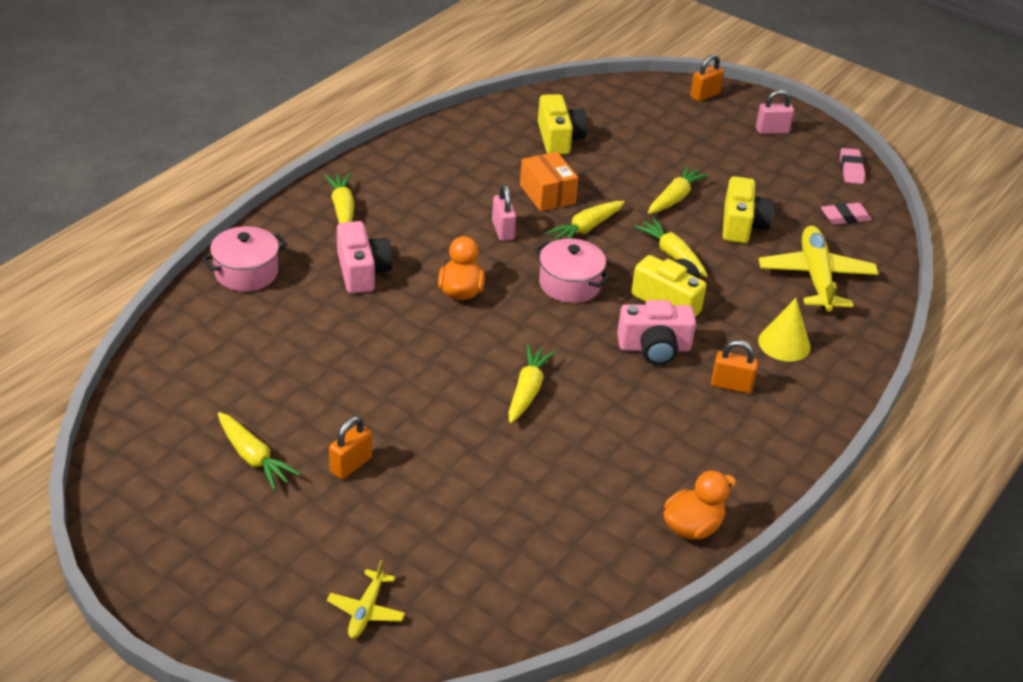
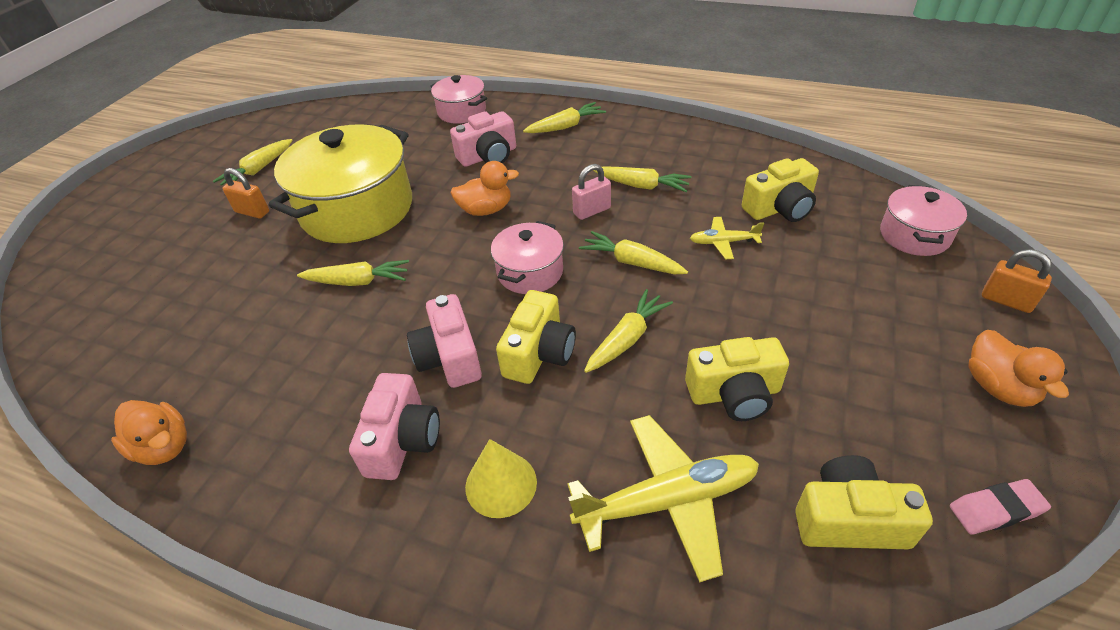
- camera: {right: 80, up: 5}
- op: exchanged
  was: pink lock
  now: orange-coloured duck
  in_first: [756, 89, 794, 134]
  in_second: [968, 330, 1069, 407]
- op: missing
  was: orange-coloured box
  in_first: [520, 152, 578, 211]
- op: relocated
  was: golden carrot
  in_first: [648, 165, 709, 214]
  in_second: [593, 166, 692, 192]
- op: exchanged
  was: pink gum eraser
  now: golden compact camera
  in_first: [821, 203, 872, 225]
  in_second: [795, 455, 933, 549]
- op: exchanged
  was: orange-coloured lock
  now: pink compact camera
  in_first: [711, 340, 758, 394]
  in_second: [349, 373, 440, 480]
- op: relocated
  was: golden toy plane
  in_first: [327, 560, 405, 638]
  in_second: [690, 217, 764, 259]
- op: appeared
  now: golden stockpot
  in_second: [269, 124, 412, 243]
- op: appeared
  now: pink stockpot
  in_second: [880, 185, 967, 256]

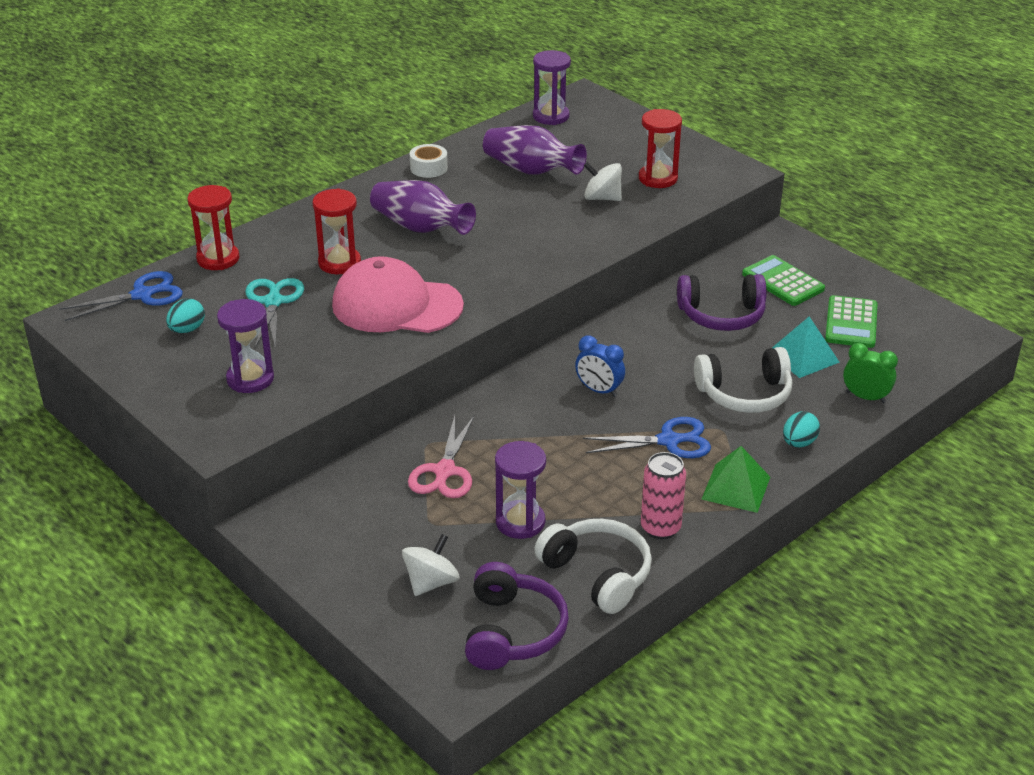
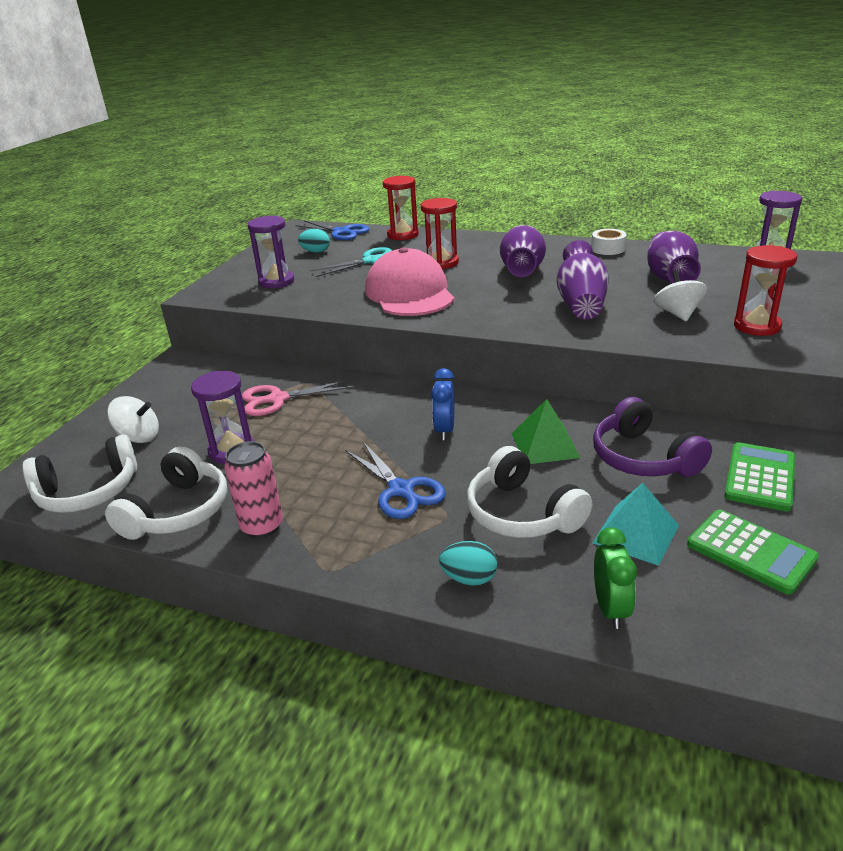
- camera: {right: 65, up: -5}
- op: spun
  was: leaf-green adding machine
  in_first: [825, 295, 878, 348]
  in_second: [687, 509, 819, 595]
  clockwise: -120
- op: relocated
  was: leaf-green pyramid shape
  in_first: [701, 446, 770, 513]
  in_second: [512, 399, 581, 464]
- op: colour
  was: violet over-ear headphones
  now: snow-white over-ear headphones
  in_first: [465, 562, 569, 670]
  in_second: [22, 434, 137, 513]
- op: appeared
  now: violet flower vase
  in_second: [557, 240, 608, 320]

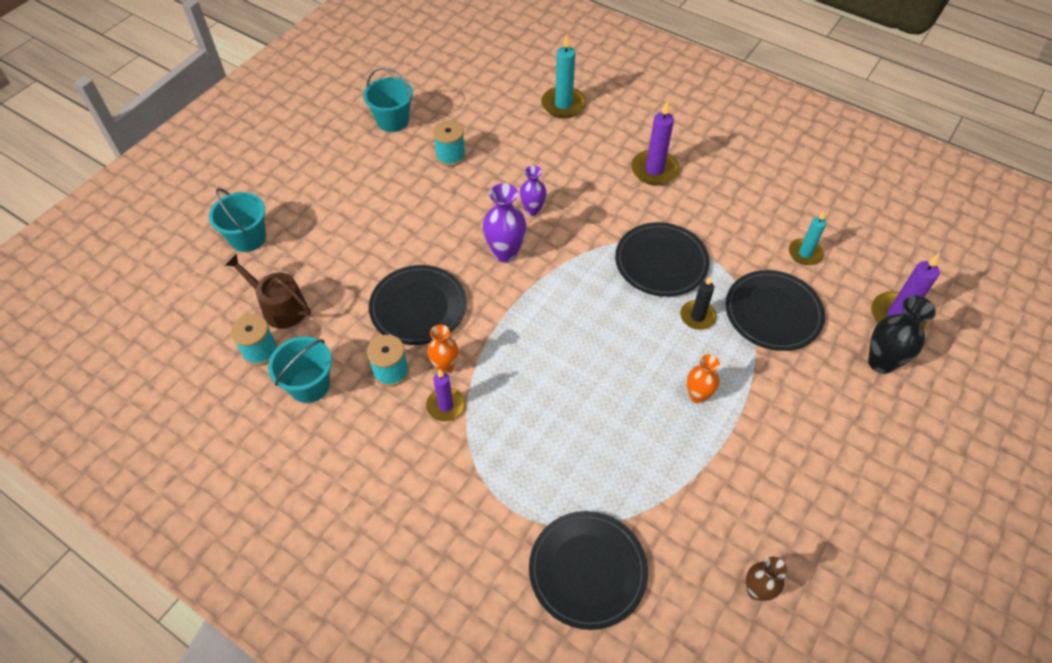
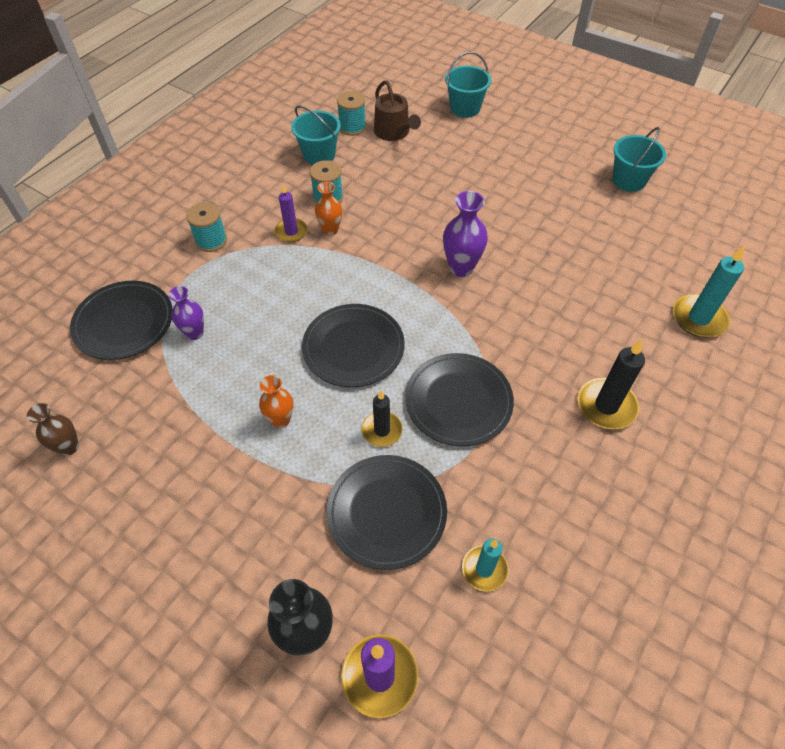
- camera: {right: 90, up: 0}
- op: colour
  was: violet wax candle
  now: black wax candle
  in_first: [631, 100, 679, 185]
  in_second: [578, 339, 645, 429]
- op: relocated
  was: teal spool
  in_first: [433, 120, 466, 167]
  in_second: [186, 202, 227, 252]
- op: relocated
  was: violet flower vase
  in_first: [519, 166, 547, 216]
  in_second: [168, 286, 204, 340]
- op: spun
  was: brown watering pot
  in_first: [225, 254, 311, 329]
  in_second: [374, 80, 421, 141]
  clockwise: 120
- op: relocated
  was: black plate
  in_first: [369, 265, 466, 345]
  in_second: [302, 304, 405, 387]

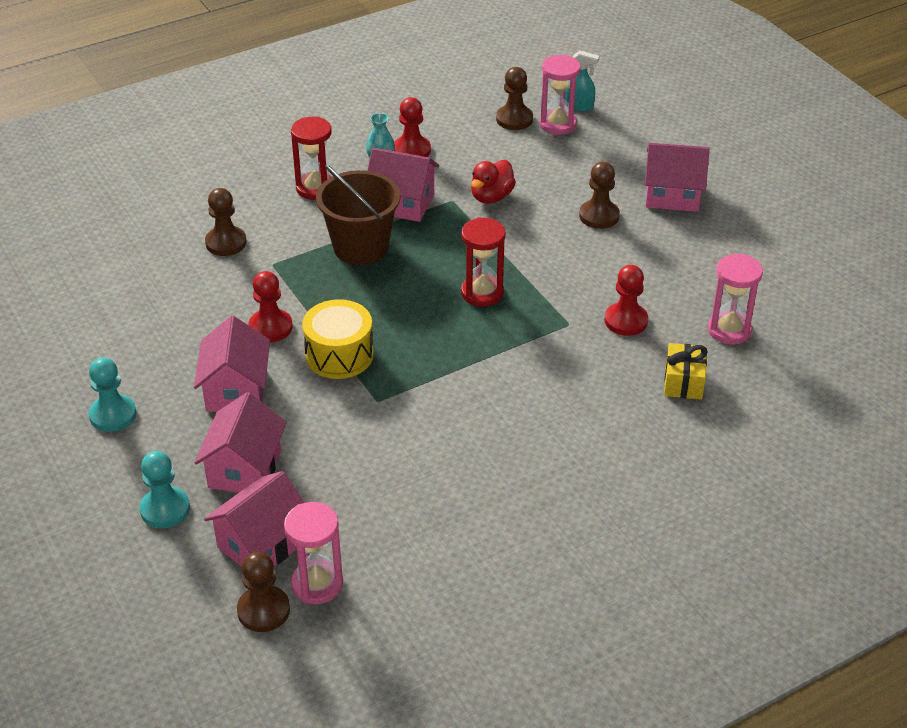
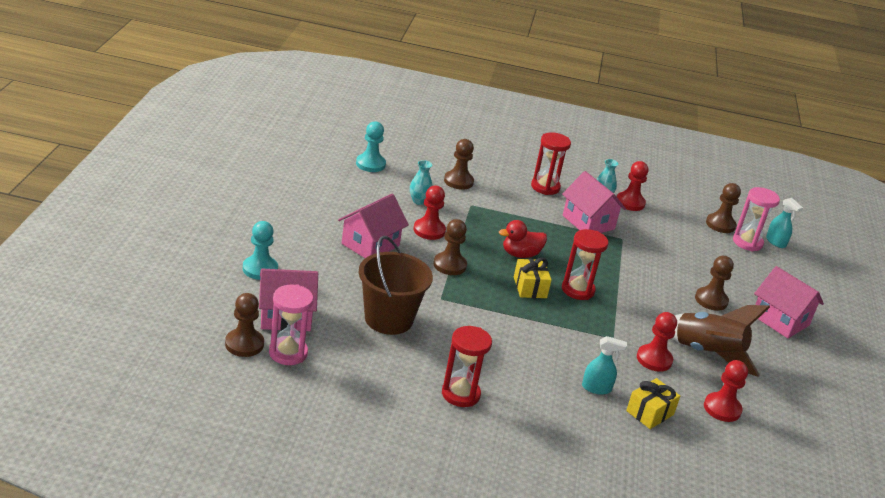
- camera: {right: 35, up: -10}
- op: relocated
  was: crimson duck
  in_first: [471, 160, 516, 203]
  in_second: [499, 220, 547, 258]
- op: relocated
  was: brown bucket
  in_first: [316, 165, 401, 265]
  in_second: [358, 236, 433, 335]
- op: exchanged
  was: pink sand timer
  now: crimson game pawn
  in_first: [708, 254, 763, 345]
  in_second: [704, 360, 748, 422]
- op: exchanged
  was: golden toy drum
  now: brown game pawn
  in_first: [302, 299, 374, 379]
  in_second: [433, 219, 467, 275]
- op: relocated
  was: teal game pawn
  in_first: [89, 357, 137, 432]
  in_second: [356, 121, 386, 172]
- op: missing
  was: pink cottage
  in_first: [195, 392, 287, 493]
- op: appeared
  now: teal flower vase
  in_second: [410, 160, 433, 205]
- op: appeared
  now: golden wrapped gift
  in_second: [514, 258, 552, 298]
- op: appeared
  now: brown spaceship
  in_second: [672, 305, 770, 377]
- op: appeared
  now: crimson sand timer
  in_second: [442, 326, 492, 407]
- op: appeared
  now: teal sprayer
  in_second: [582, 336, 627, 395]

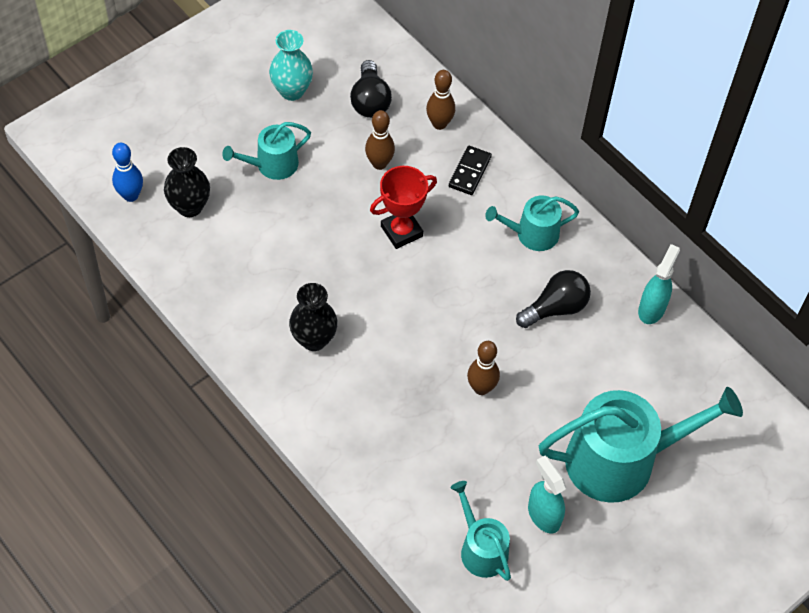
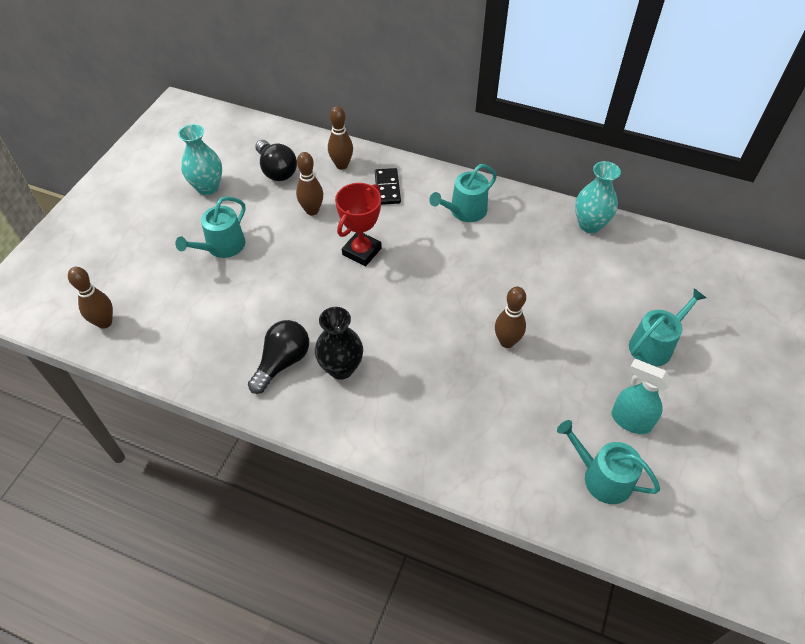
- camera: {right: -25, up: -5}
- op: colour
  was: royal blue tenpin
  now: brown tenpin
  in_first: [112, 143, 143, 202]
  in_second: [68, 267, 113, 329]
- op: missing
  was: black flower vase
  in_first: [164, 147, 210, 217]
- op: exchanged
  was: teal sprayer
  now: teal flower vase
  in_first: [638, 244, 680, 324]
  in_second: [575, 161, 621, 233]
- op: relocated
  was: black bulb
  in_first: [516, 270, 591, 328]
  in_second: [248, 320, 309, 394]
- op: size
  was: teal watering pot
  in_first: [539, 387, 743, 503]
  in_second: [629, 288, 706, 367]
  ratio: 0.53

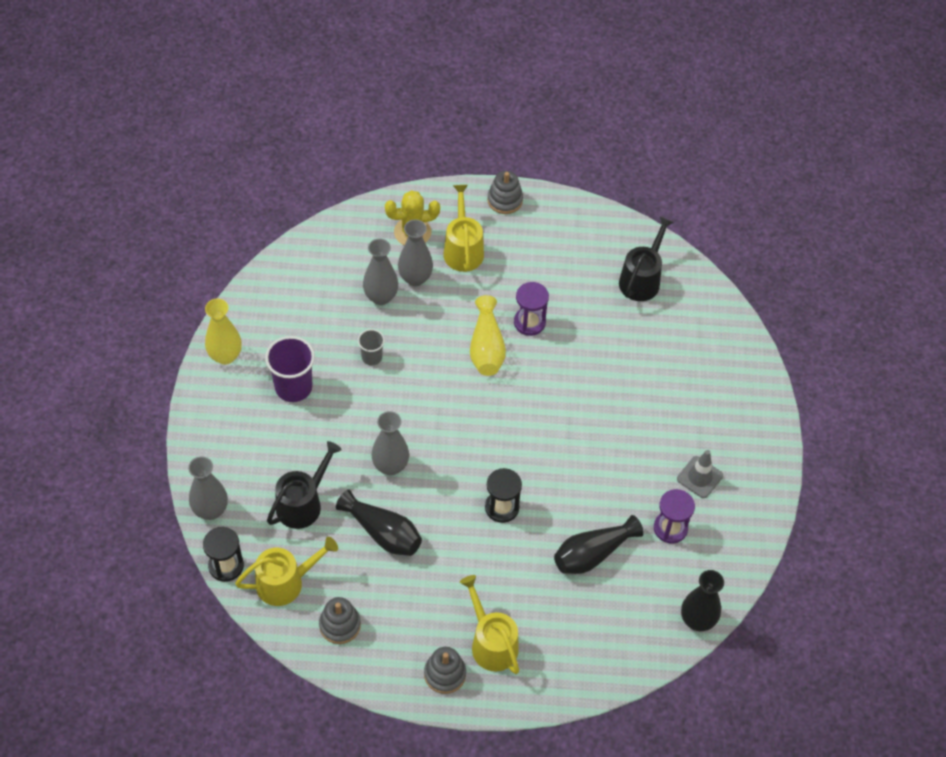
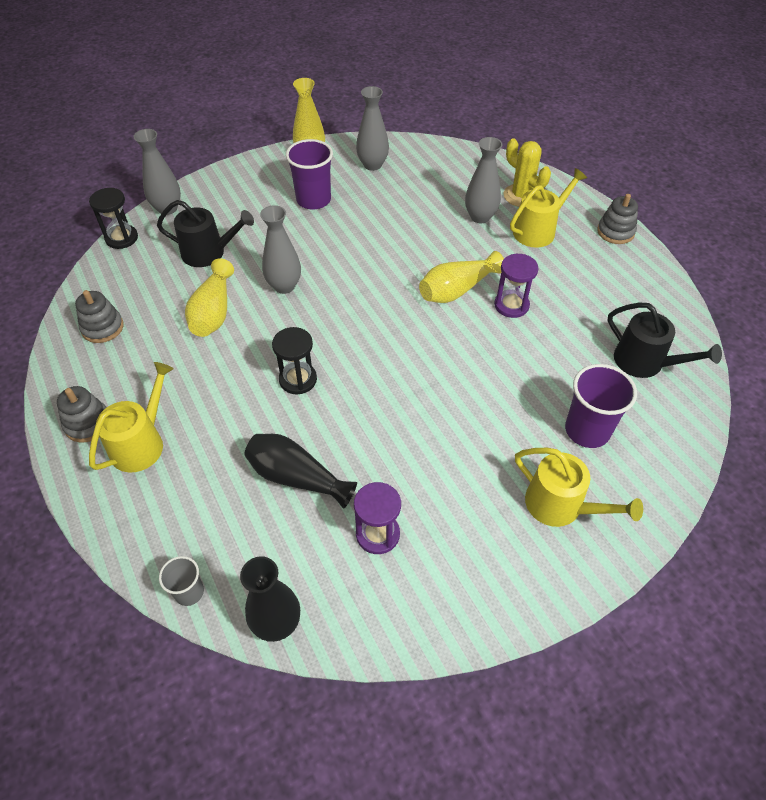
- camera: {right: 60, up: -5}
- op: spun
  was: black watering pot
  in_first: [619, 217, 674, 301]
  in_second: [607, 303, 722, 378]
  clockwise: 45
- op: relocated
  was: grey flower vase
  in_first: [363, 239, 398, 305]
  in_second: [356, 86, 389, 171]
- op: relocated
  was: grey beaker
  in_first: [358, 329, 385, 365]
  in_second: [159, 556, 204, 606]
- op: missing
  was: grey traffic cone
  in_first: [677, 450, 723, 498]
- op: colour
  was: black flower vase
  now: golden flower vase
  in_first: [336, 490, 422, 556]
  in_second: [185, 258, 234, 337]
- op: relocated
  was: golden watering pot
  in_first: [235, 537, 338, 606]
  in_second: [515, 448, 643, 527]
- op: appeared
  now: violet beaker
  in_second: [565, 364, 637, 448]

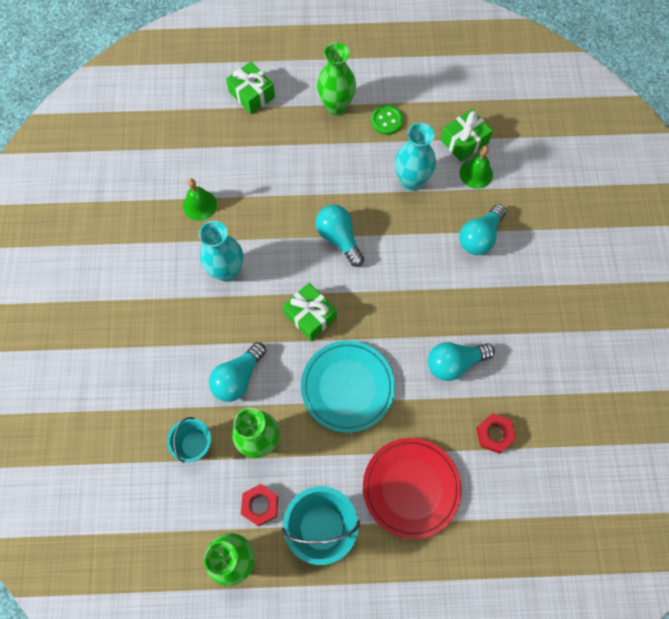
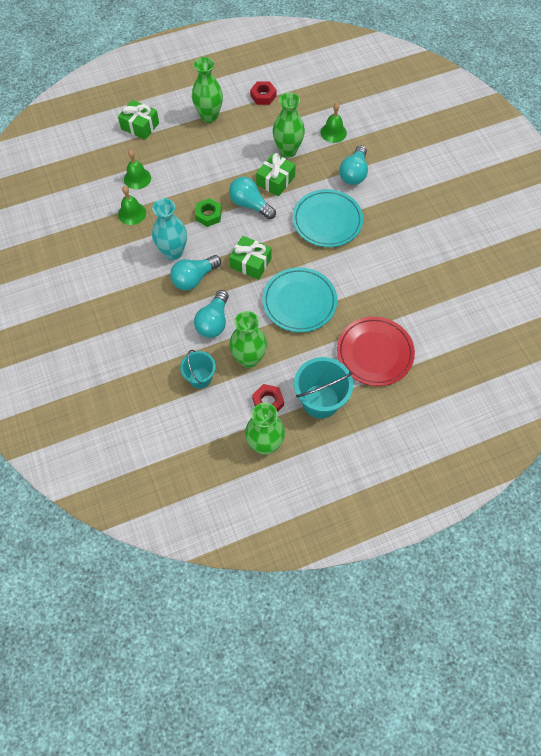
- camera: {right: -20, up: -5}
- op: missing
  was: leaf-green sewing button
  in_first: [371, 105, 403, 135]
- op: relocated
  was: leaf-green wrapped gift
  in_first: [440, 109, 493, 162]
  in_second: [256, 153, 296, 196]
- op: colour
  was: teal flower vase
  now: leaf-green flower vase
  in_first: [395, 123, 436, 191]
  in_second: [273, 93, 305, 158]
- op: relocated
  was: teal bulb
  in_first: [428, 342, 495, 381]
  in_second: [170, 255, 221, 290]
- op: relocated
  was: crimson hexagon nut
  in_first: [476, 413, 516, 454]
  in_second: [250, 81, 276, 105]
- op: appeared
  now: leaf-green school bell
  in_second: [124, 150, 151, 189]
- op: appeared
  now: teal plate
  in_second: [293, 189, 363, 247]
- op: appeared
  now: leaf-green hexagon nut
  in_second: [195, 198, 222, 227]

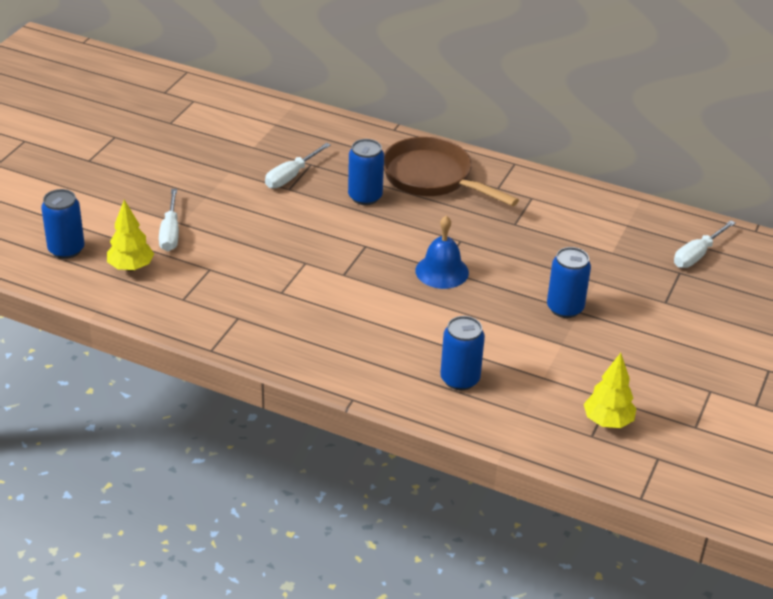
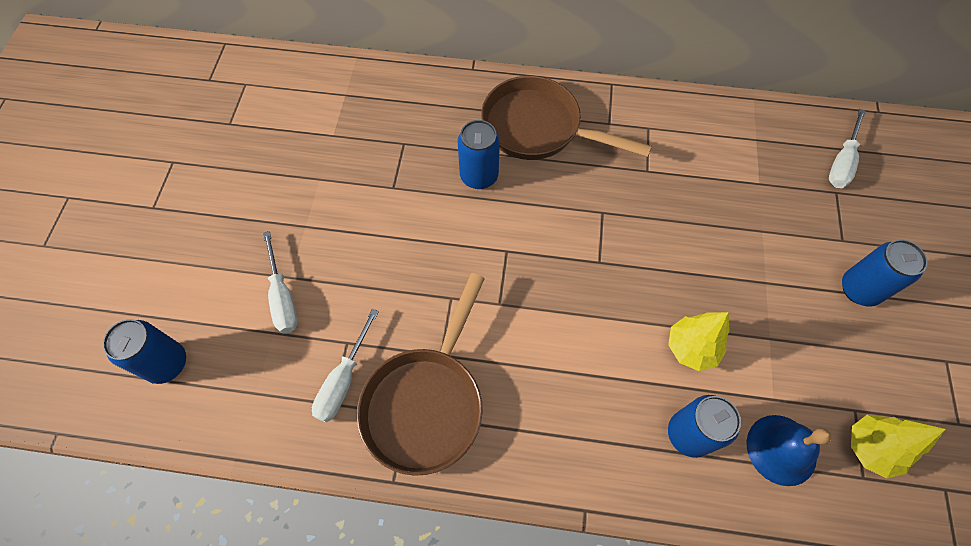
- camera: {right: -15, up: 25}
- op: relocated
  was: snow-white flat screwdriver
  in_first: [265, 143, 331, 188]
  in_second: [312, 309, 379, 422]
- op: relocated
  was: golden fir tree
  in_first: [107, 200, 154, 271]
  in_second: [668, 312, 730, 371]
- op: relocated
  was: royal blue school bell
  in_first: [415, 216, 469, 289]
  in_second: [747, 415, 831, 486]
- op: relocated
  was: royal blue tin
  in_first: [547, 247, 591, 318]
  in_second: [842, 240, 928, 307]
- op: appeared
  now: brown skillet
  in_second: [357, 273, 485, 476]

